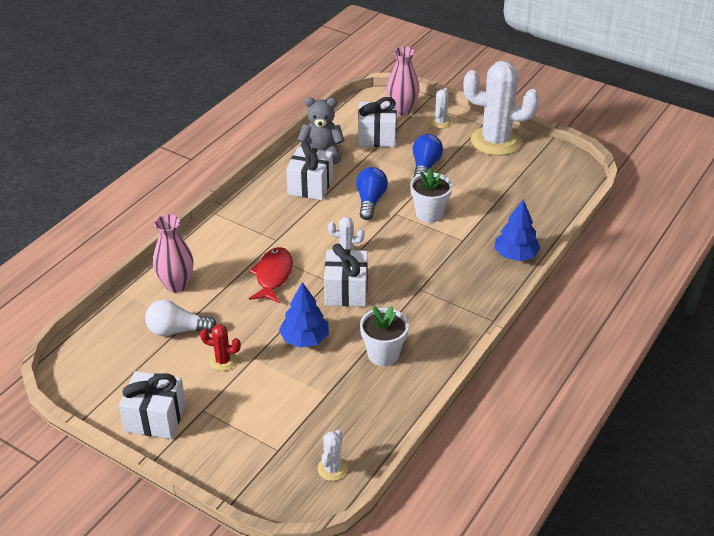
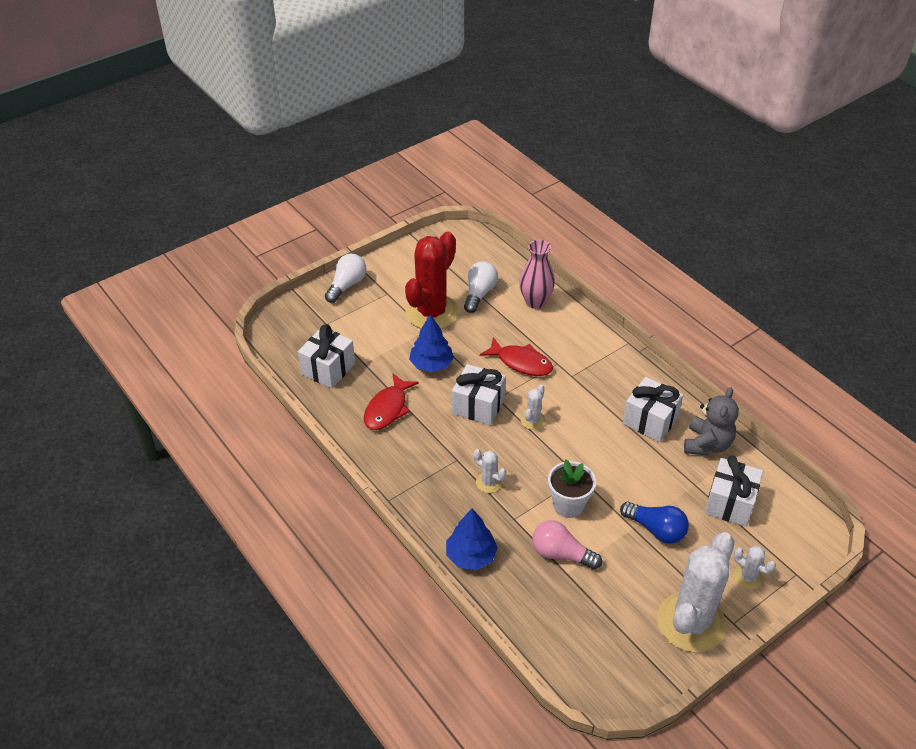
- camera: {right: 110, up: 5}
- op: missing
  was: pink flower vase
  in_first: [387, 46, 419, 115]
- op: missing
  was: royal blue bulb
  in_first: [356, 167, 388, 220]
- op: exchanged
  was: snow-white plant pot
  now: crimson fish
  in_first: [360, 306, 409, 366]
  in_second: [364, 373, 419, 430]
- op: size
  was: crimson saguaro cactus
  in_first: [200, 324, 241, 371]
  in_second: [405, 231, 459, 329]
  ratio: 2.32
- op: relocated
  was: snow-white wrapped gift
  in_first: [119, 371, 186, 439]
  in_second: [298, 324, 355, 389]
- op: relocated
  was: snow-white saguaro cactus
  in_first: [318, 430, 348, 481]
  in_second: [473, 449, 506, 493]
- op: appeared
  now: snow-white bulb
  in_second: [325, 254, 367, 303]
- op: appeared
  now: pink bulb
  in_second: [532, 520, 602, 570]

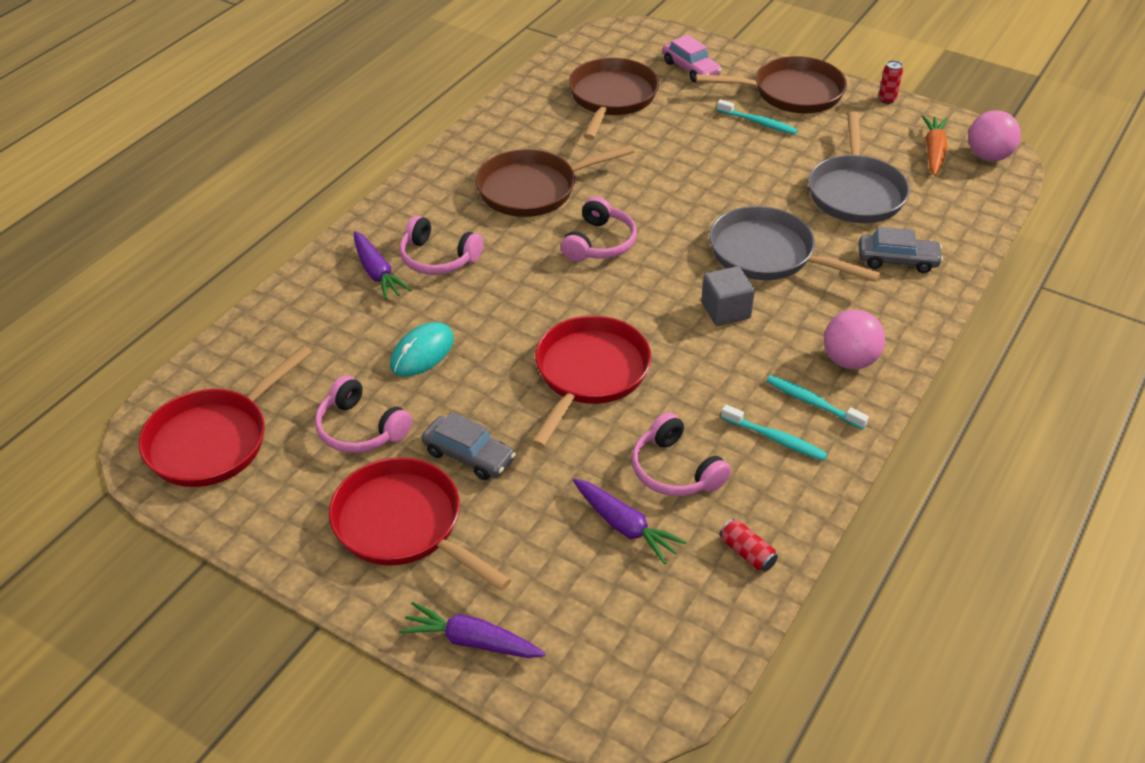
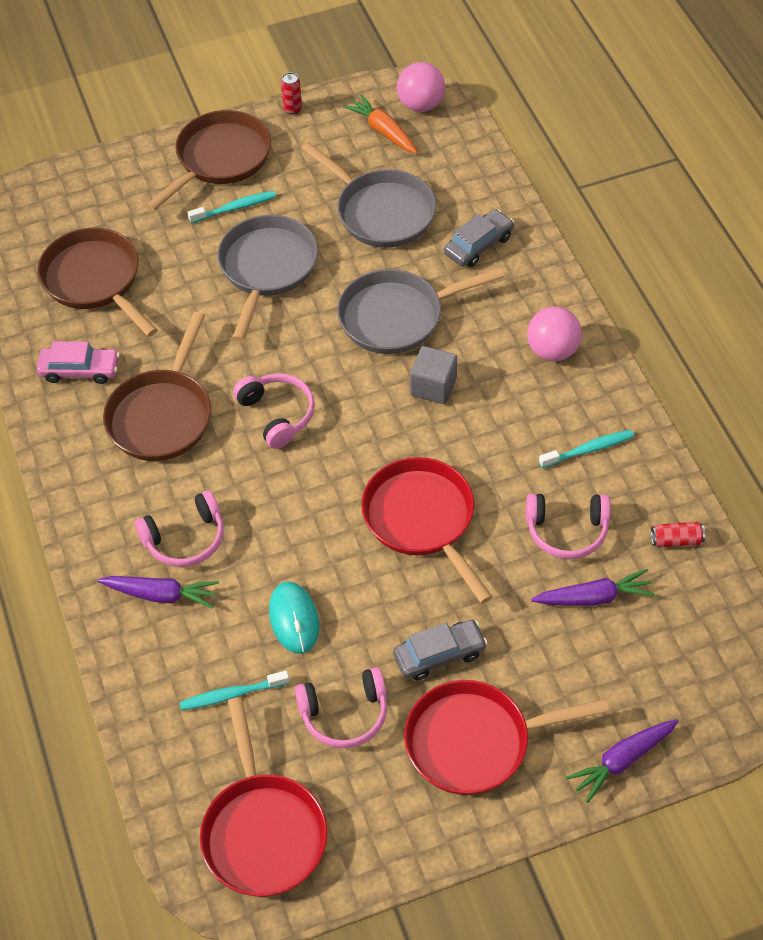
- camera: {right: -50, up: 10}
- op: relocated
  was: pink toy car
  in_first: [662, 35, 722, 82]
  in_second: [37, 341, 120, 384]
- op: relocated
  was: teal dental brush
  in_first: [766, 375, 869, 430]
  in_second: [179, 671, 289, 711]
- op: appeared
  now: grey skillet
  in_second: [218, 215, 318, 341]

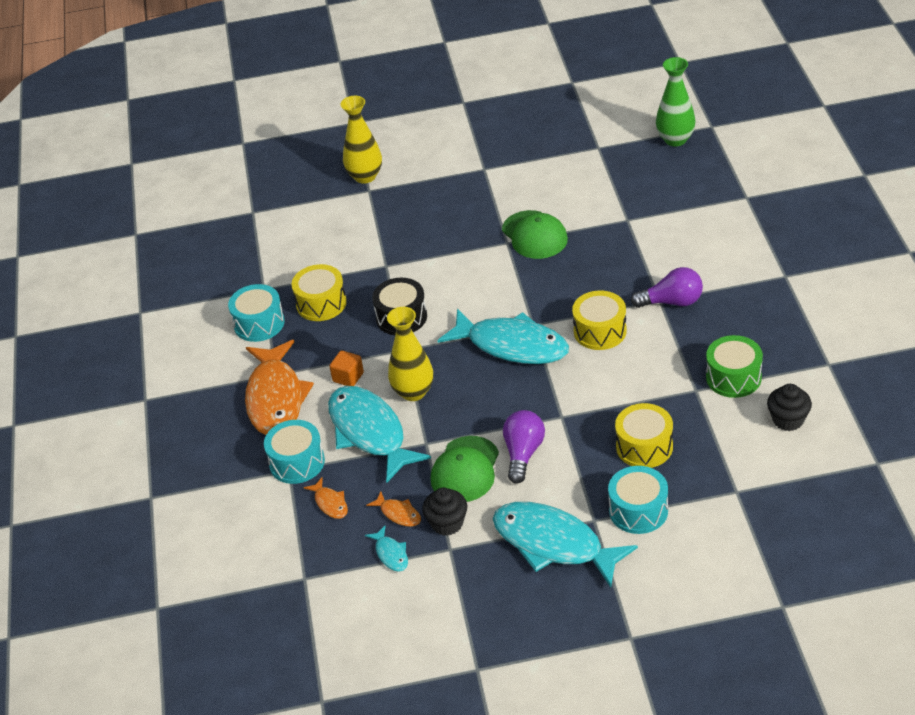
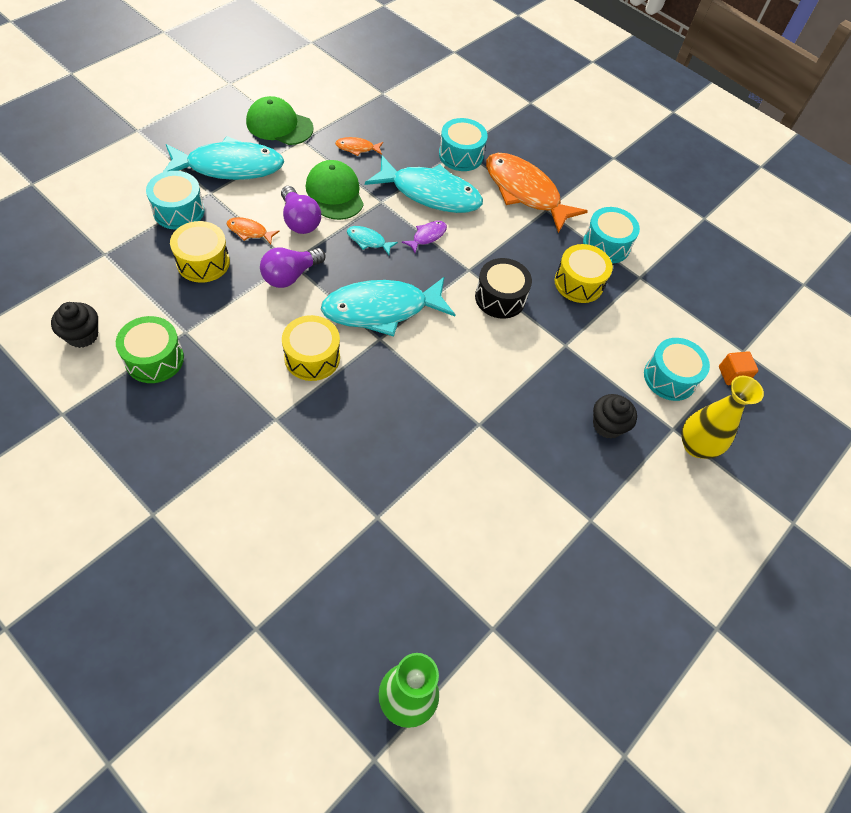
- camera: {right: 130, up: 15}
- op: relocated
  was: leaf-green cap
  in_first: [502, 210, 568, 259]
  in_second: [246, 96, 314, 145]
- op: relocated
  was: violet bulb
  in_first: [631, 267, 703, 308]
  in_second: [260, 247, 326, 288]
- op: exchanged
  was: golden flower vase
  now: violet fish
  in_first: [387, 307, 433, 401]
  in_second: [402, 221, 447, 253]
- op: relocated
  was: orange-coloured cube
  in_first: [329, 350, 364, 386]
  in_second: [719, 351, 759, 385]
- op: relocated
  was: orange-coloured fish
  in_first: [304, 477, 348, 519]
  in_second: [227, 217, 280, 244]
- op: relocated
  was: black muffin
  in_first: [422, 488, 467, 536]
  in_second: [593, 394, 637, 439]
- op: relocated
  was: teal fish
  in_first: [365, 526, 408, 572]
  in_second: [347, 226, 398, 255]
- op: appeared
  now: teal toy drum
  in_second: [644, 338, 710, 401]

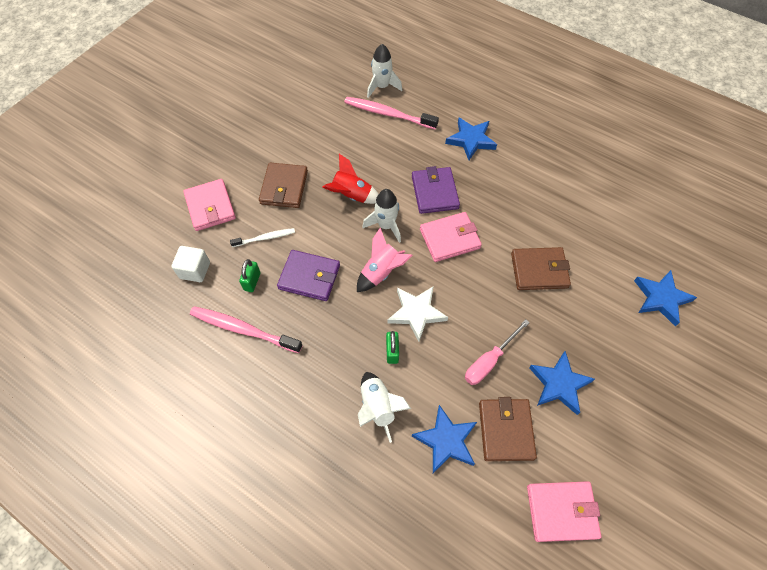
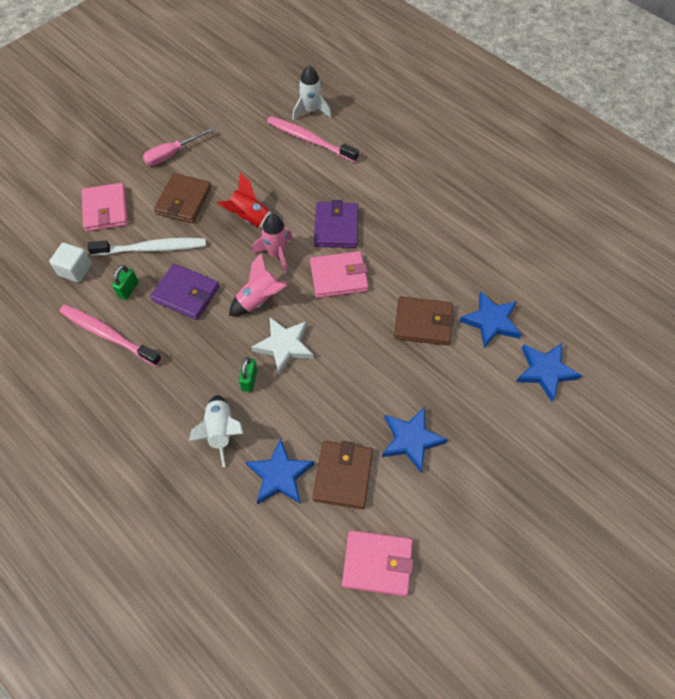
- camera: {right: 10, up: 0}
- op: relocated
  was: royal blue star
  in_first: [445, 118, 497, 160]
  in_second: [459, 291, 521, 348]
- op: colour
  was: snow-white spaceship
  now: pink spaceship
  in_first: [362, 189, 401, 243]
  in_second: [252, 214, 293, 273]
- op: size
  was: snow-white dental brush
  in_first: [230, 228, 295, 247]
  in_second: [87, 238, 206, 256]
  ratio: 1.73
- op: relocated
  was: pink flat screwdriver
  in_first: [465, 319, 530, 385]
  in_second: [143, 127, 214, 166]

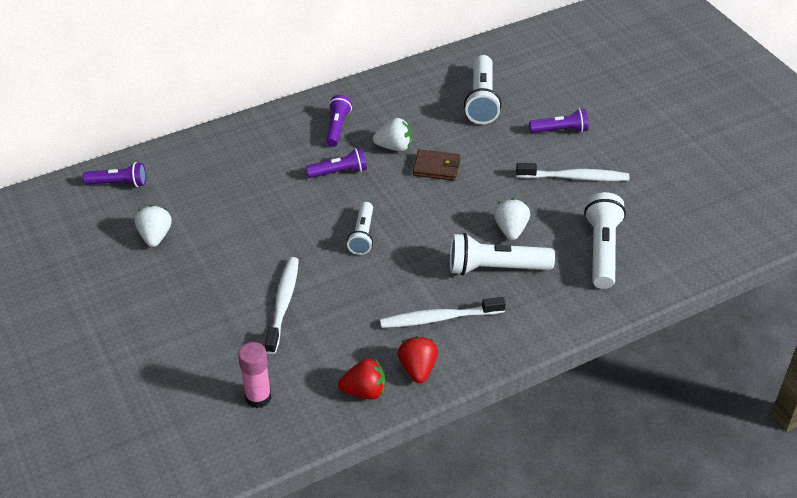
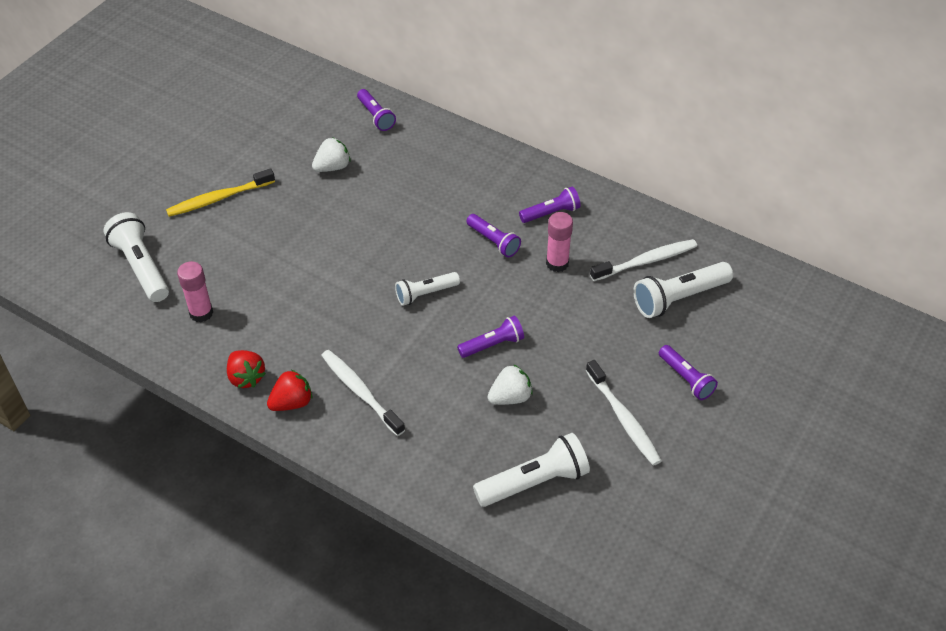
- camera: {right: 60, up: 5}
- op: exchanged
  was: snow-white berry
  now: pink glue stick
  in_first: [373, 118, 412, 151]
  in_second: [546, 212, 573, 272]
- op: missing
  was: brown card wallet
  in_first: [413, 149, 460, 181]
- op: relocated
  was: snow-white torch
  in_first: [450, 233, 555, 275]
  in_second: [103, 212, 169, 302]
- op: relocated
  was: snow-white dental brush
  in_first: [265, 257, 299, 354]
  in_second: [590, 239, 697, 281]
- op: appeared
  now: golden dental brush
  in_second: [166, 169, 275, 217]
- op: appeared
  now: violet torch
  in_second: [457, 316, 524, 358]

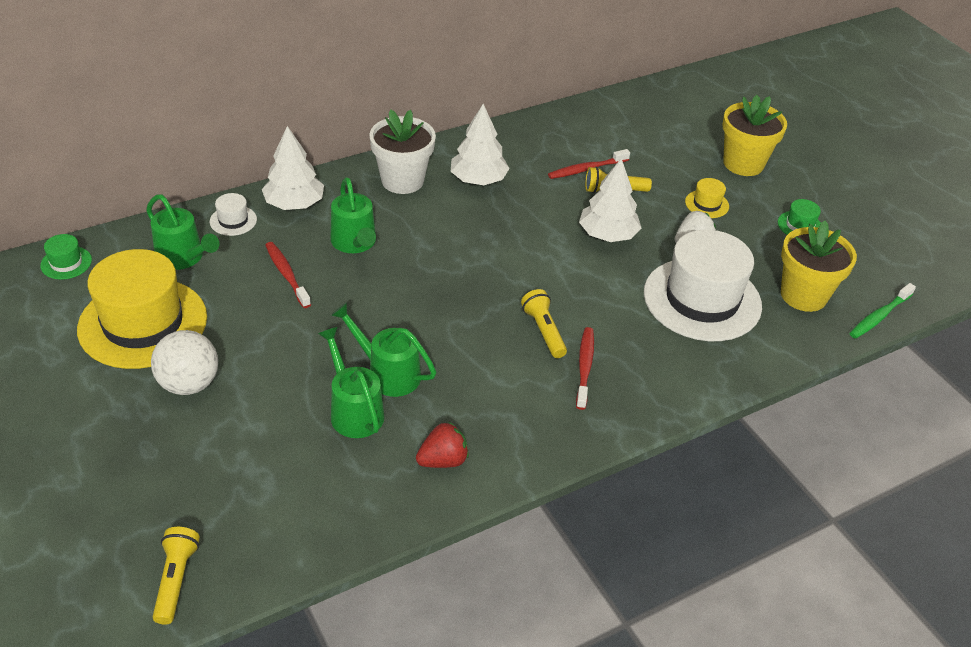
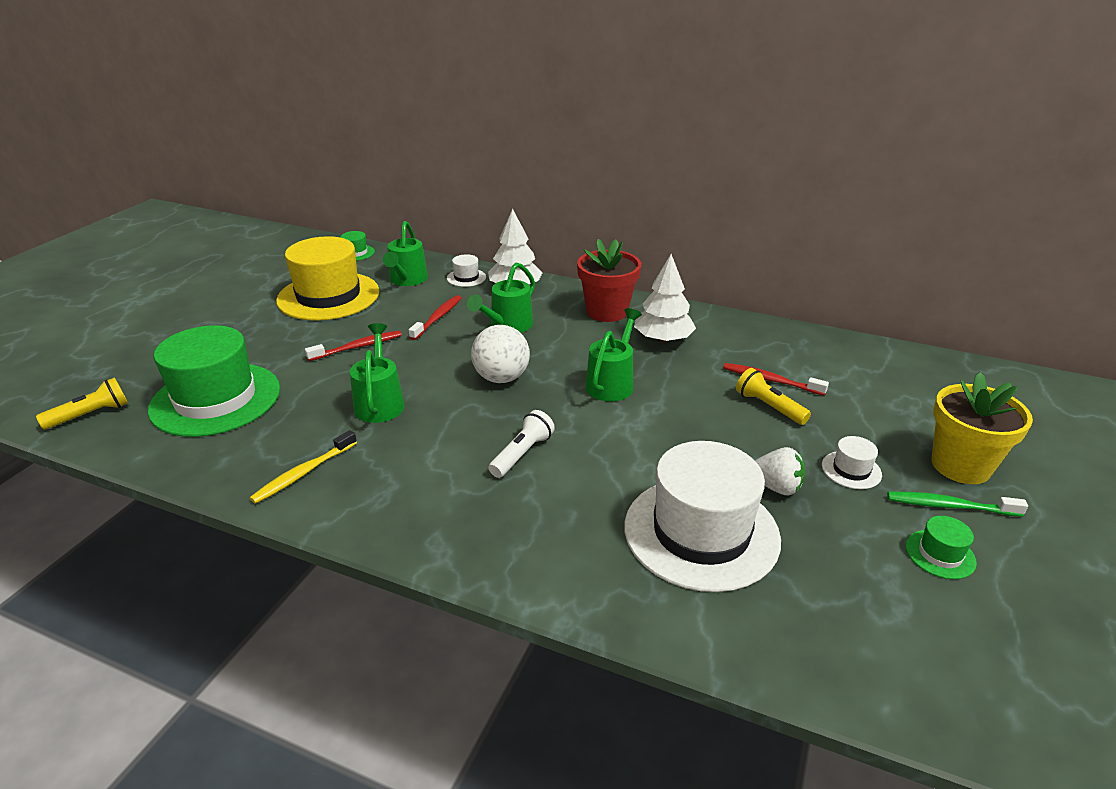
- camera: {right: 55, up: -10}
- op: colour
  was: snow-white plant pot
  now: crimson plant pot
  in_first: [370, 109, 436, 194]
  in_second: [577, 239, 641, 322]
- op: missing
  was: snow-white fir tree
  in_first: [579, 158, 641, 242]
- op: colour
  was: golden tall hat
  now: snow-white tall hat
  in_first: [685, 178, 729, 218]
  in_second: [822, 436, 882, 489]
- op: missing
  was: golden plant pot
  in_first: [781, 220, 857, 312]
- op: relocated
  was: leaf-green dental brush
  in_first: [849, 283, 916, 339]
  in_second: [887, 492, 1028, 517]
- op: colour
  was: golden torch
  now: snow-white torch
  in_first: [521, 289, 567, 358]
  in_second: [488, 410, 555, 478]
- op: relocated
  was: leaf-green watering pot
  in_first: [318, 327, 385, 438]
  in_second: [585, 308, 642, 402]
- op: relocated
  was: crimson dental brush
  in_first: [576, 327, 594, 410]
  in_second: [305, 331, 402, 361]
- op: relocated
  was: snow-white play ball
  in_first: [151, 330, 218, 395]
  in_second: [471, 325, 530, 383]
- op: exchanged
  was: crimson berry
  now: golden dental brush
  in_first: [416, 422, 469, 468]
  in_second: [250, 430, 357, 504]
- op: appeared
  now: leaf-green tall hat
  in_second: [148, 325, 280, 437]

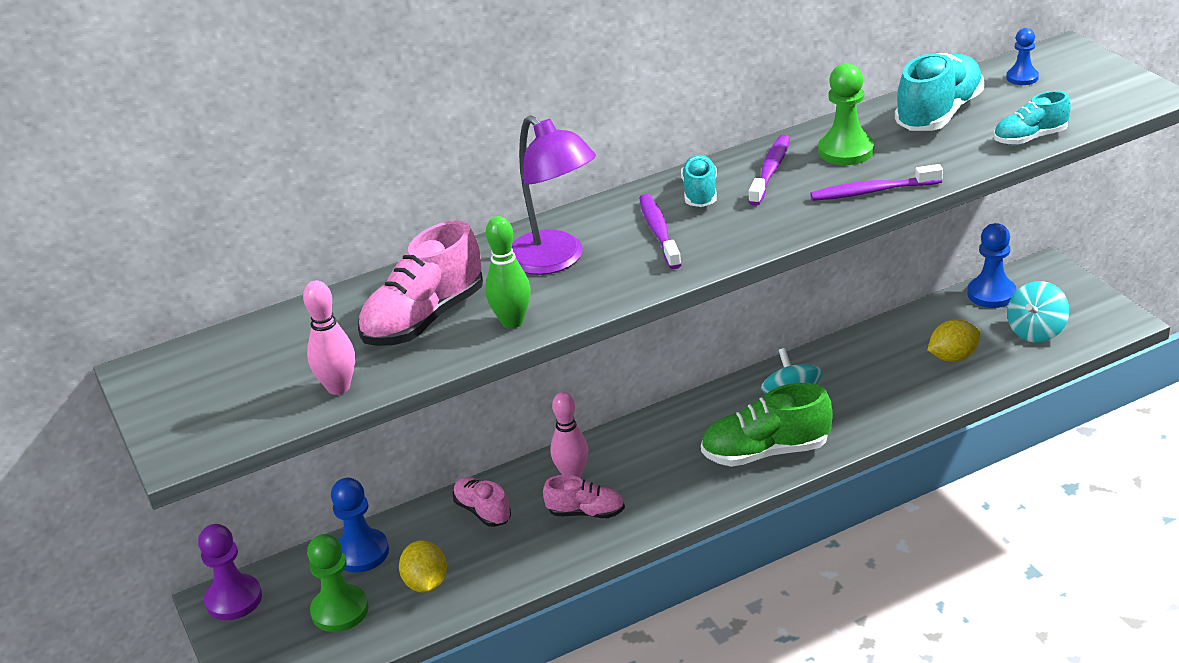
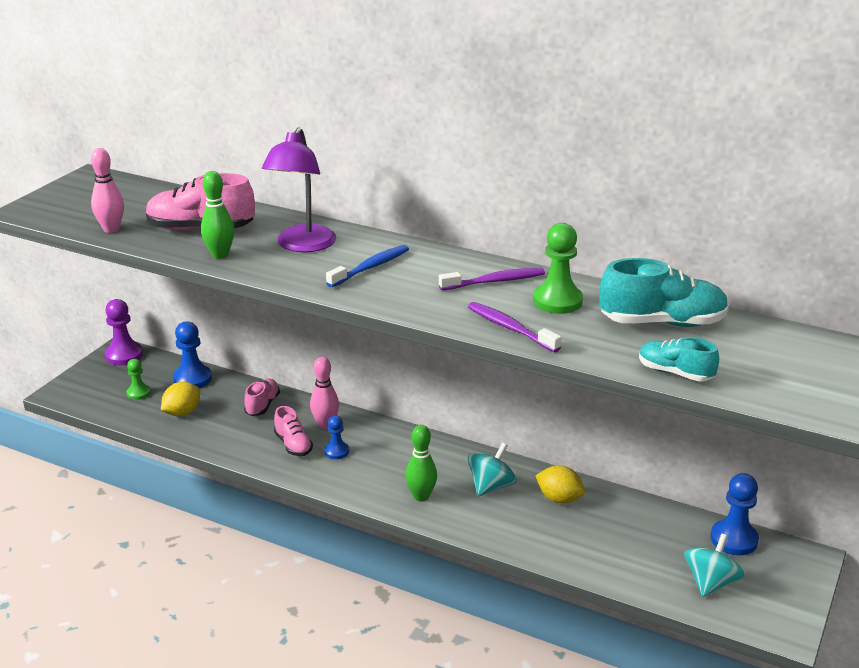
- camera: {right: 50, up: -5}
- op: relocated
  was: royal blue game pawn
  in_first: [1006, 28, 1039, 85]
  in_second: [324, 415, 349, 459]
- op: missing
  was: teal shoe
  in_first: [681, 155, 717, 207]
- op: colour
  was: violet dental brush
  now: royal blue dental brush
  in_first: [639, 194, 681, 269]
  in_second: [326, 245, 409, 287]
- op: spun
  was: teal toy top
  in_first: [1007, 281, 1069, 343]
  in_second: [685, 534, 745, 597]
  clockwise: 120
- op: relocated
  was: golden citrus fruit
  in_first: [927, 319, 981, 362]
  in_second: [535, 465, 585, 504]
- op: exchanged
  was: leaf-green shoe
  now: leaf-green tenpin
  in_first: [701, 383, 833, 467]
  in_second: [406, 425, 437, 502]
- op: size
  was: leaf-green game pawn
  in_first: [307, 534, 369, 632]
  in_second: [127, 359, 150, 400]
  ratio: 0.6

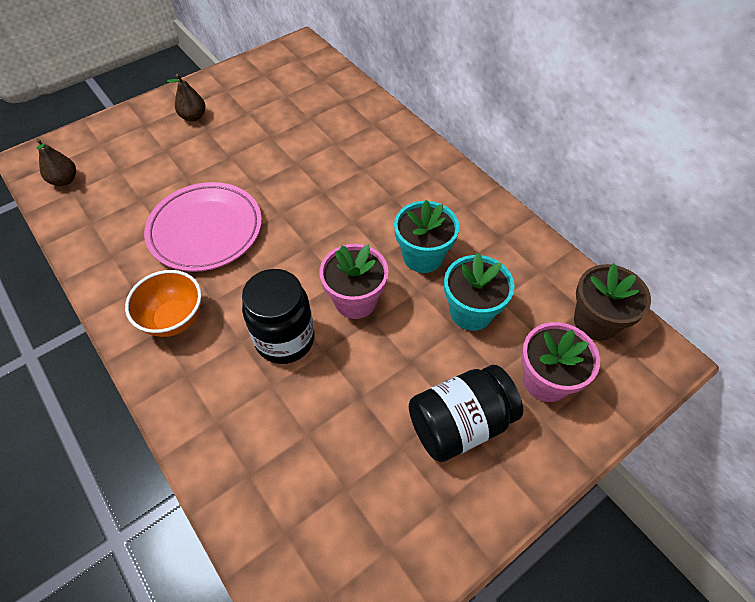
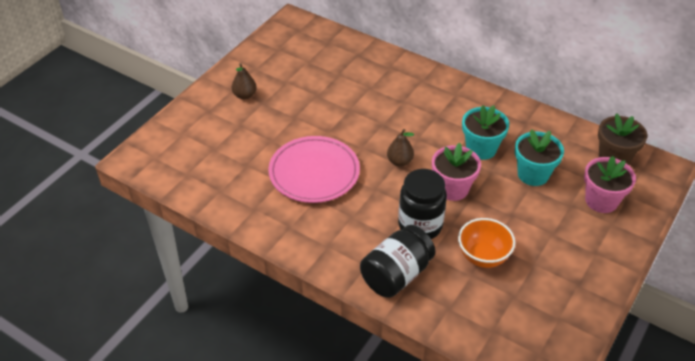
- camera: {right: -20, up: -10}
- op: relocated
  was: brown toy pear
  in_first: [36, 138, 76, 186]
  in_second: [387, 129, 414, 167]
- op: relocated
  was: orange-coloured deep dish
  in_first: [125, 270, 202, 337]
  in_second: [458, 218, 516, 268]
- op: relocated
  was: black preserve jar
  in_first: [409, 365, 523, 462]
  in_second: [360, 225, 435, 298]

